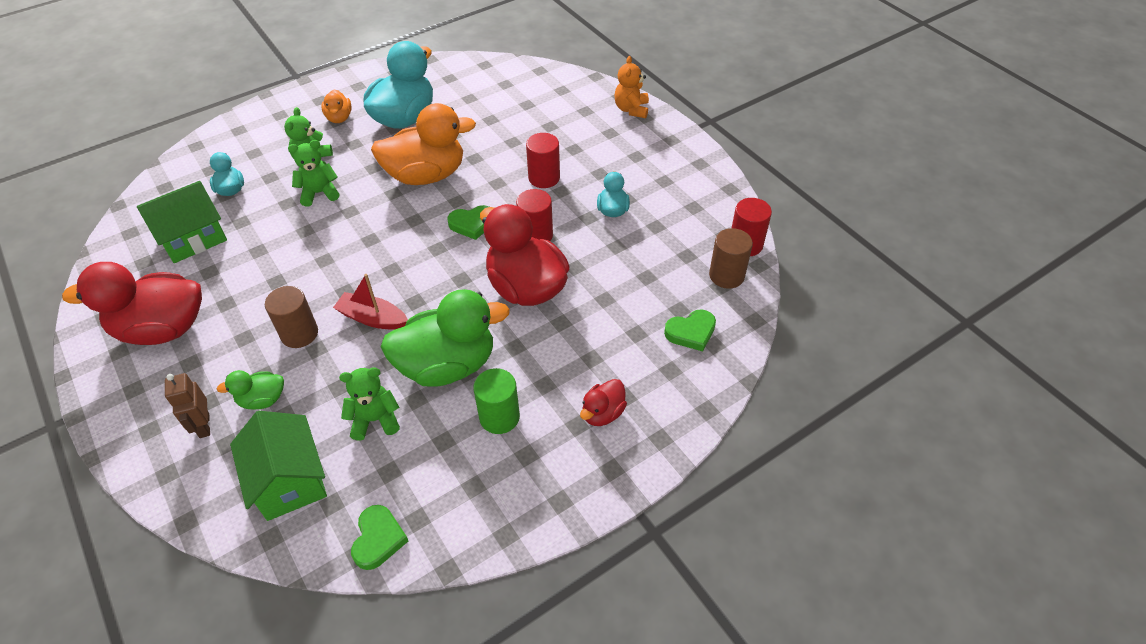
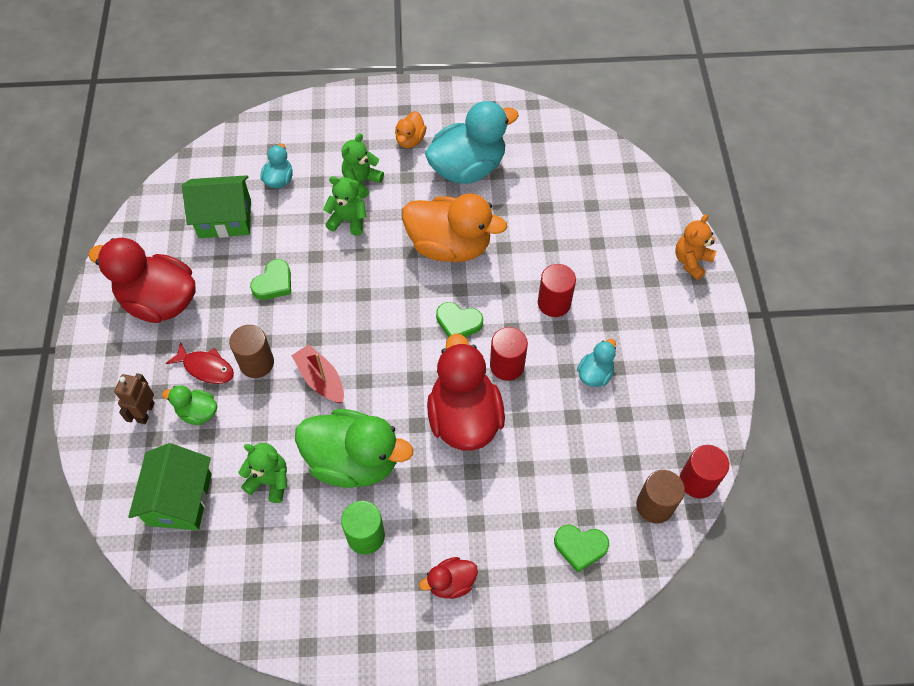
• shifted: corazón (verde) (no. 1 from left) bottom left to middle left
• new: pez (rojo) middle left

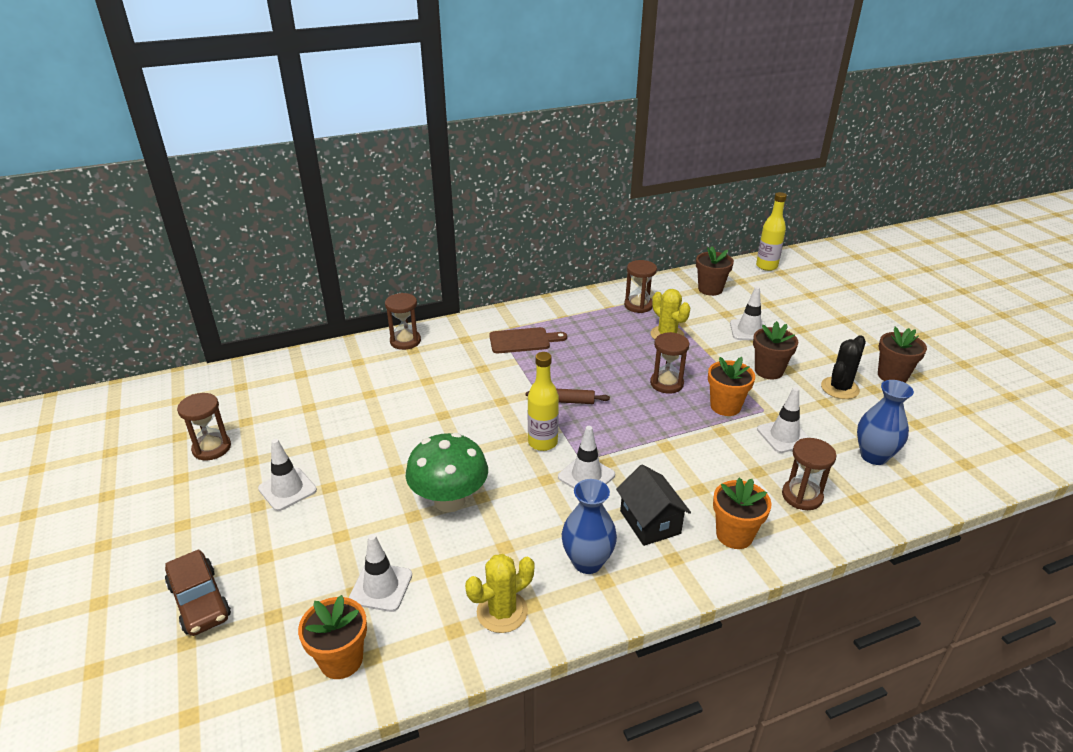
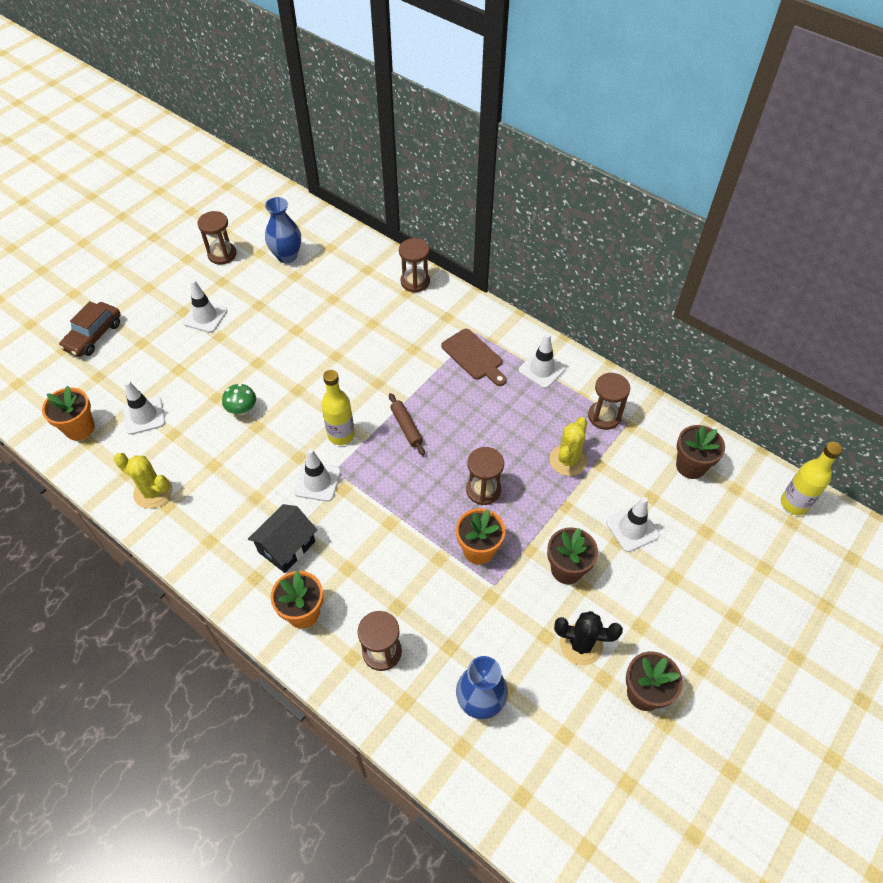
• scaled: seta (verde) centre = middle left x0.51
• shifted: florero (azul) (no. 1 from left) bottom centre to top left
• shifted: cono de tráfico (blanco) (no. 5 from left in the first image) middle right to cono de tráfico (blanco) (no. 4 from left) centre

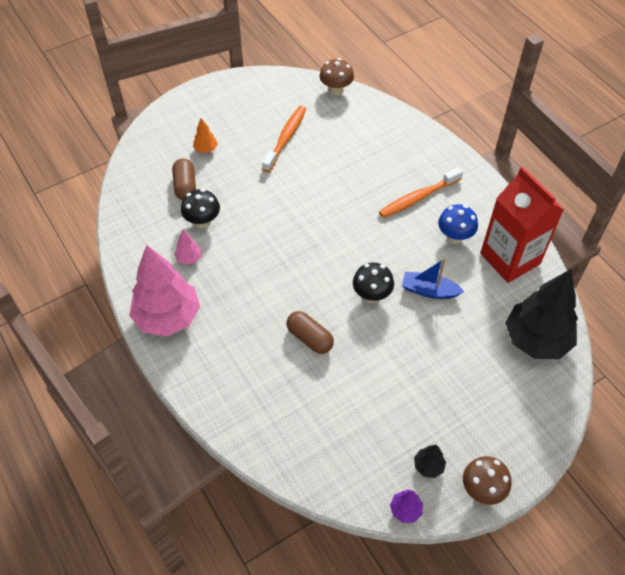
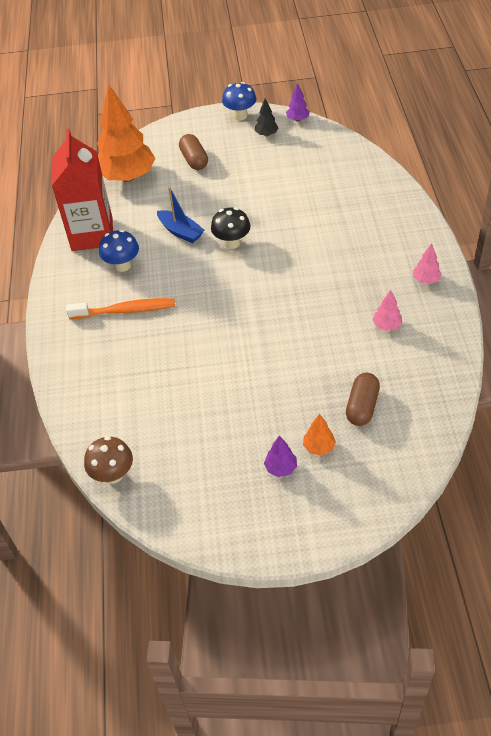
• scaled: árbol (rosa) (no. 1 from left in the first image) middle left = middle right x0.41
• gone: seta (negro) (no. 1 from left) middle left
• gone: cepillo de dientes (naranja) (no. 1 from left) top centre
• shifted: cápsula (marrón) (no. 2 from left in the first image) centre to cápsula (marrón) (no. 1 from left) top centre
• repainted: seta (marrón) (no. 2 from left) bottom right to seta (azul) (no. 2 from left) top centre
• repainted: árbol (negro) (no. 2 from left) middle right to árbol (naranja) (no. 1 from left) top left
• new: árbol (morado) (no. 1 from left) centre

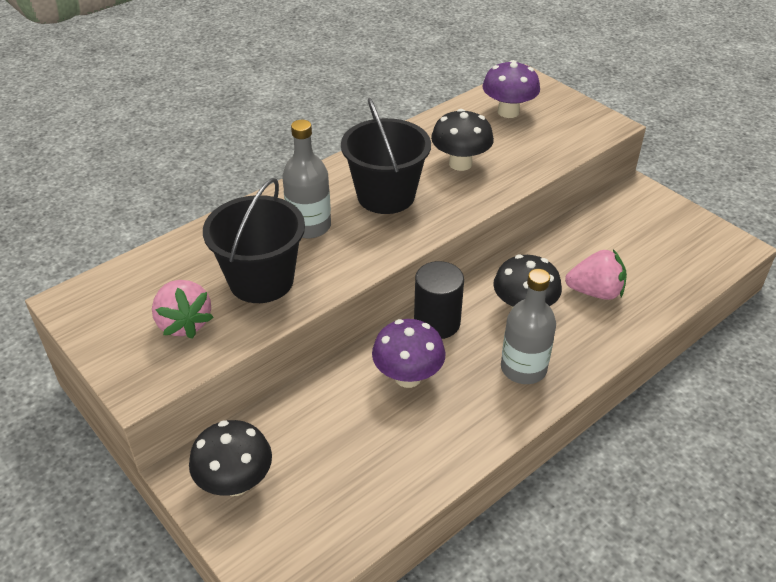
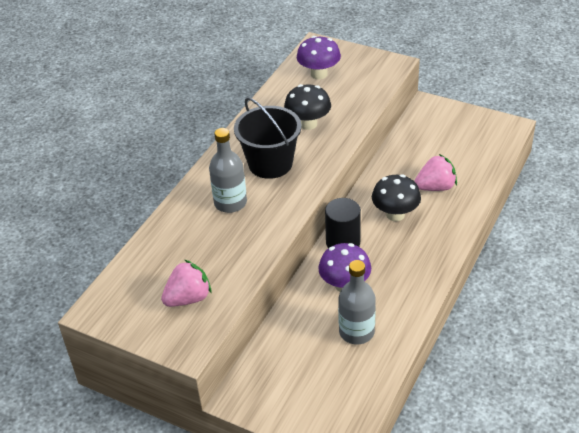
• rotated: fresa (rosa) (no. 1 from left) middle left = middle left 75 degrees counterclockwise
• gone: seta (negro) (no. 1 from left) bottom left
• gone: balde (negro) (no. 1 from left) middle left
• shifted: botella (gris) (no. 2 from left) middle right to bottom centre

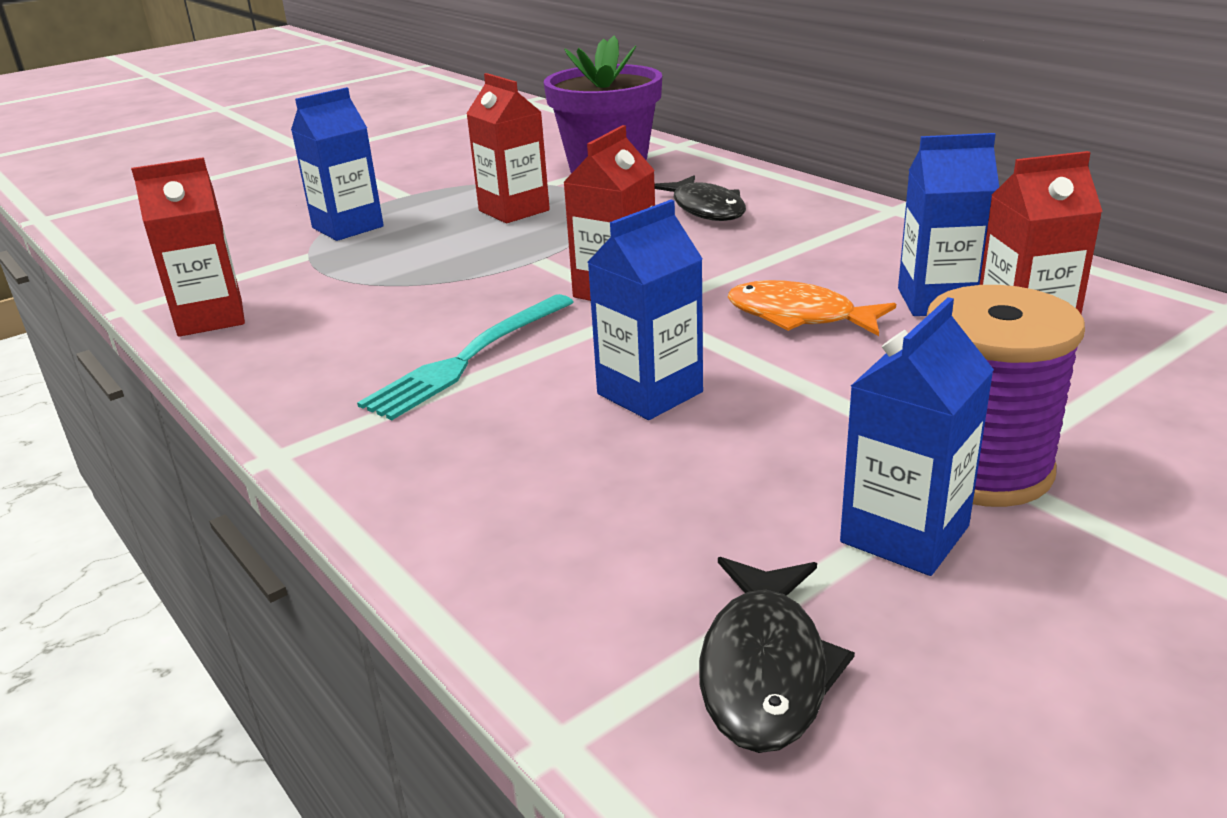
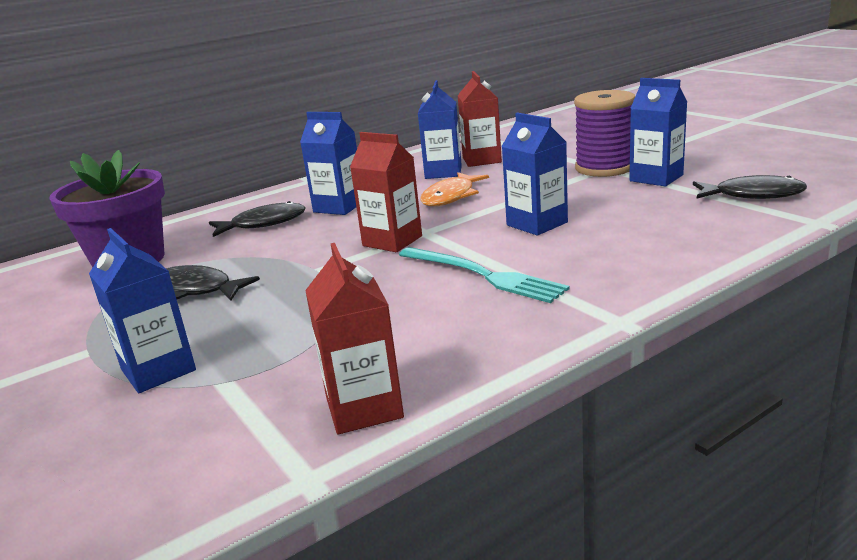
• swapped: cartón de leche (rojo) (no. 2 from left) top centre to pez (negro) (no. 1 from left) middle left
• new: cartón de leche (azul) (no. 2 from left) top centre

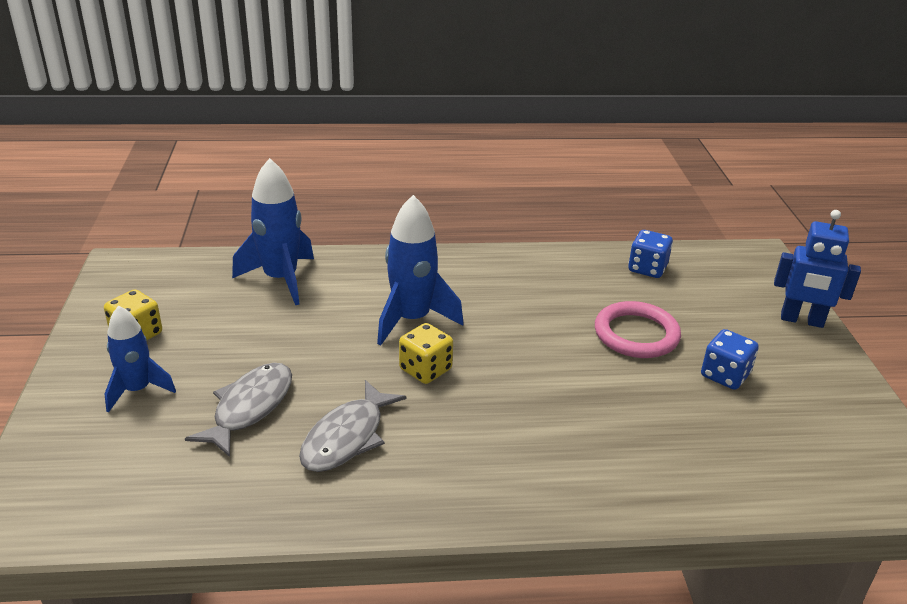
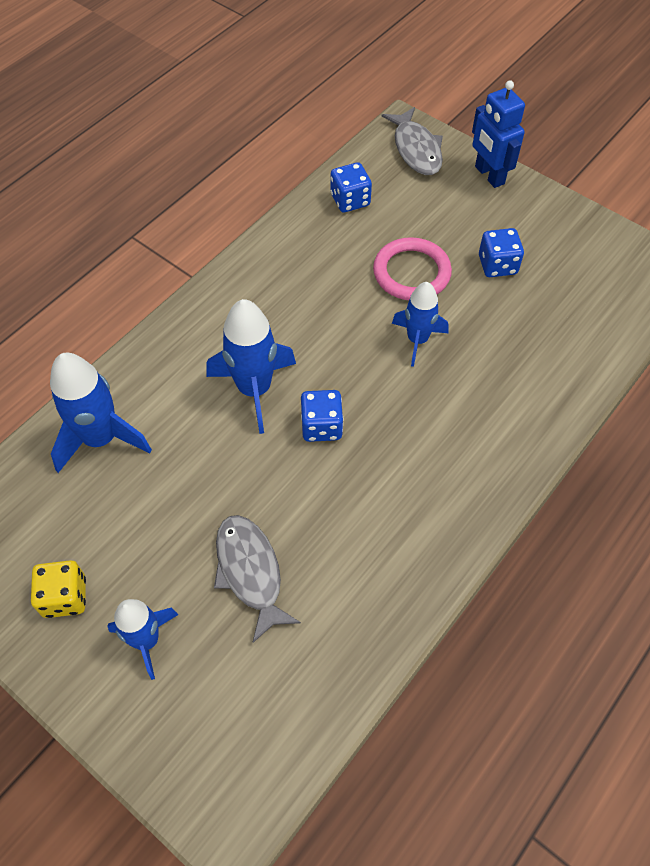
• shifted: pez (gris) (no. 2 from left) bottom centre to top centre
• repainted: dado (amarillo) (no. 2 from left) centre to dado (azul) (no. 1 from left) centre
• rotated: robot (azul) middle right = top right 90 degrees clockwise
• new: cohete (azul) (no. 4 from left) centre

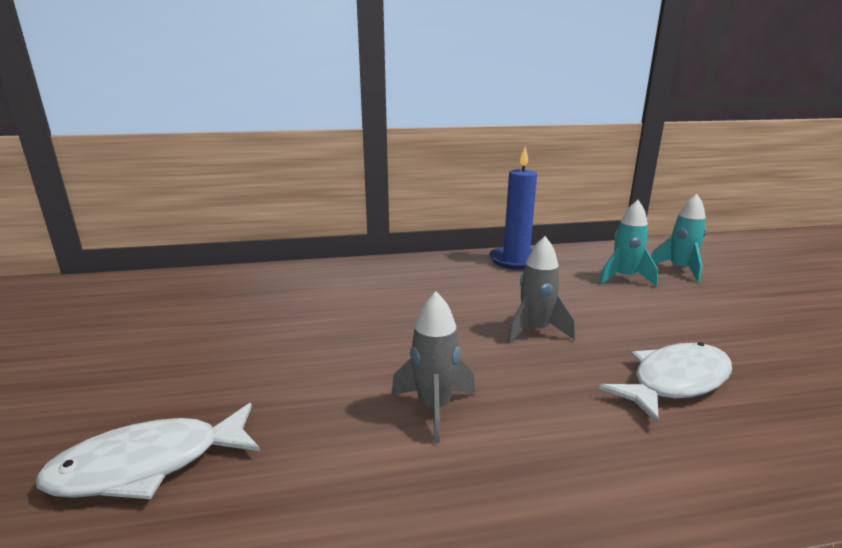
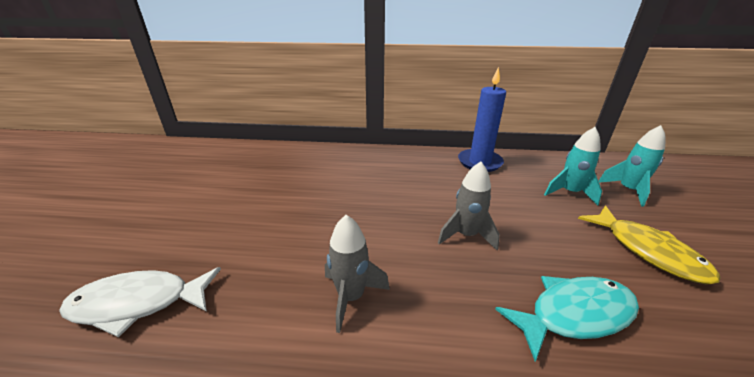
• repainted: pez (blanco) (no. 2 from left) bottom right to pez (turquesa) bottom right
• new: pez (amarillo) middle right

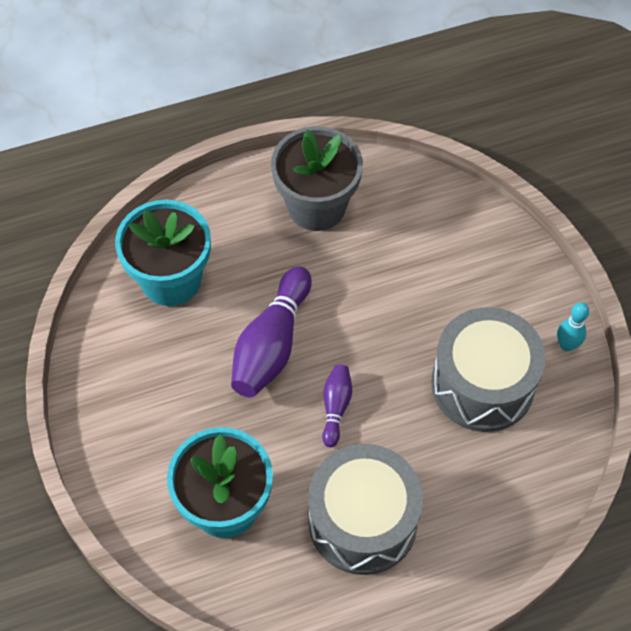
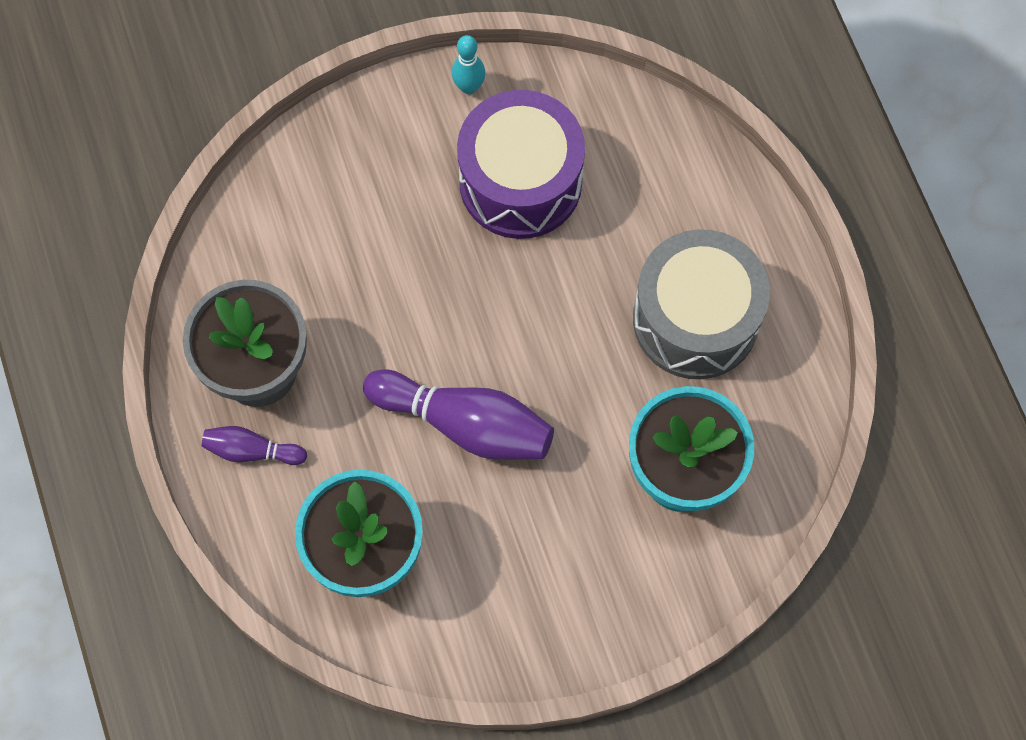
• shifted: bolo (morado) (no. 2 from left in the first image) centre to bolo (morado) (no. 1 from left) middle left
• repainted: tambor (gris) (no. 2 from left) middle right to tambor (morado) top centre

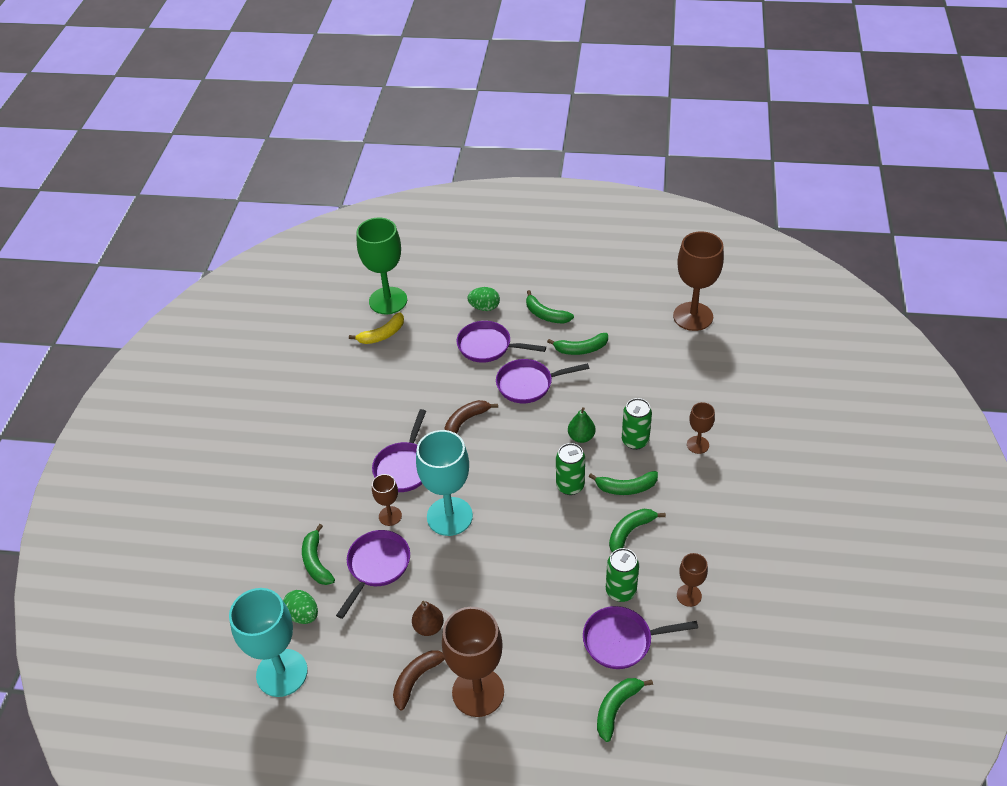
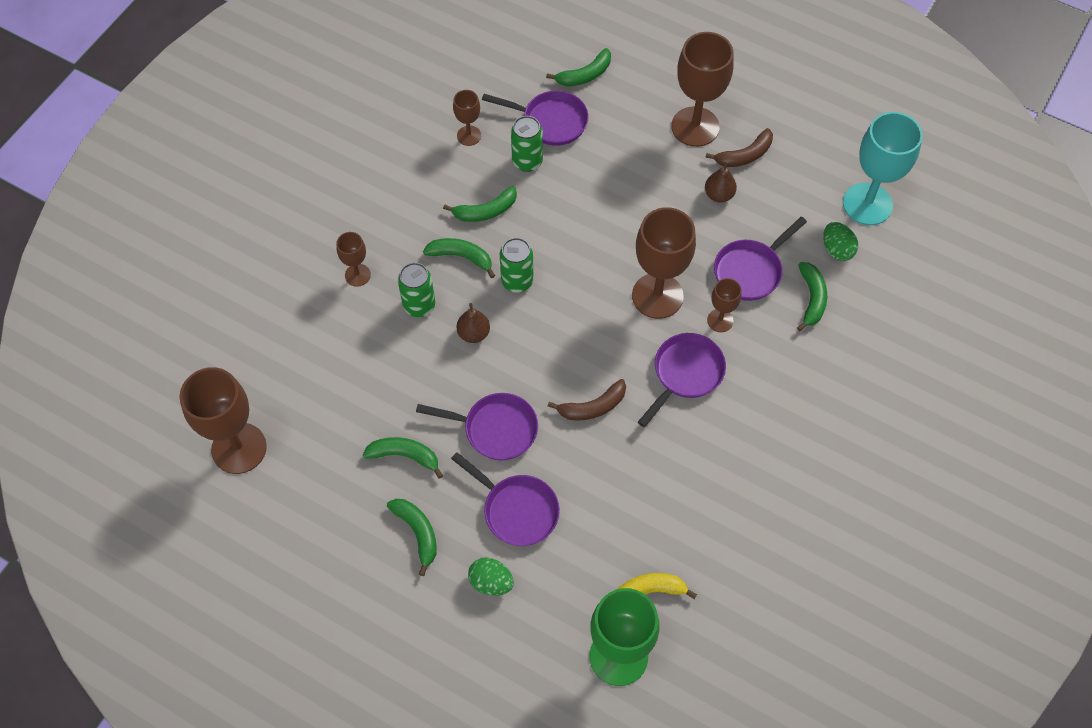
• repainted: copa (turquesa) (no. 2 from left) centre to copa (marrón) (no. 4 from left) centre
• repainted: pera (verde) centre to pera (marrón) (no. 1 from left) centre

